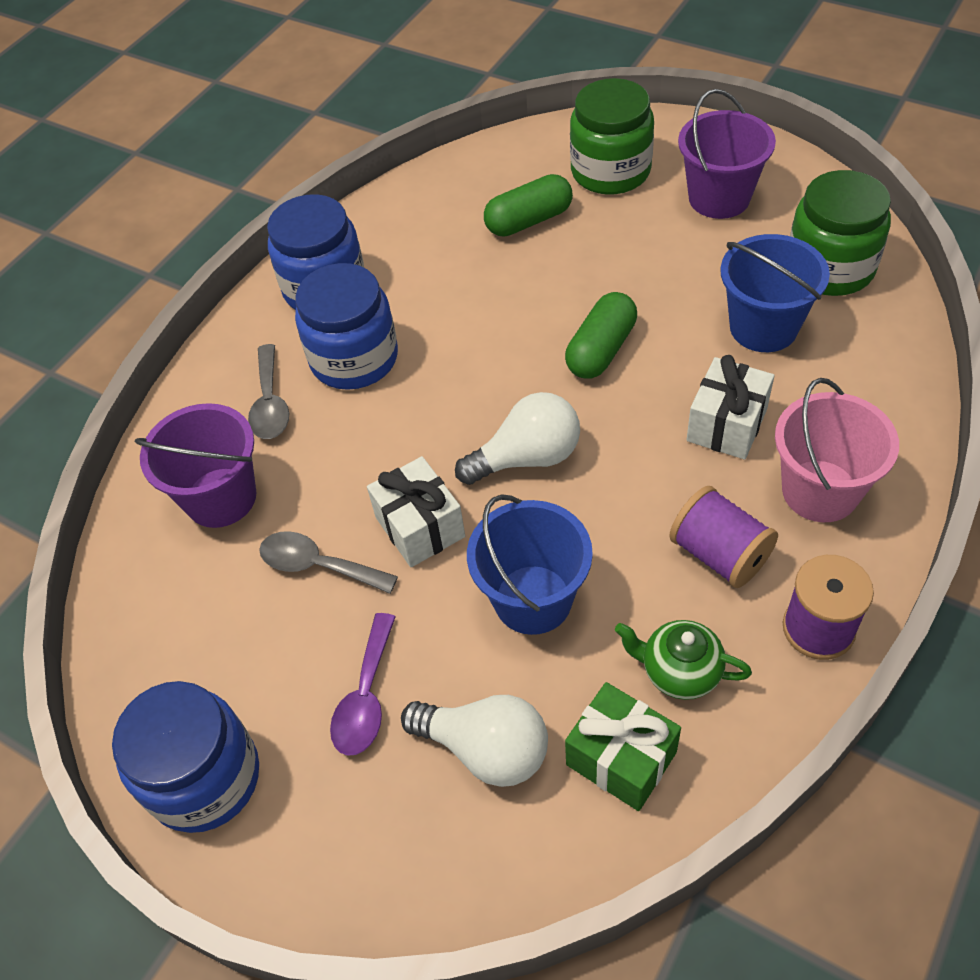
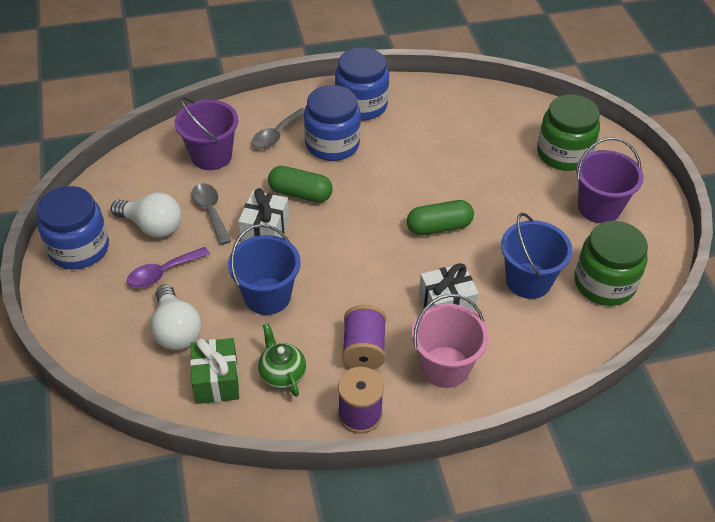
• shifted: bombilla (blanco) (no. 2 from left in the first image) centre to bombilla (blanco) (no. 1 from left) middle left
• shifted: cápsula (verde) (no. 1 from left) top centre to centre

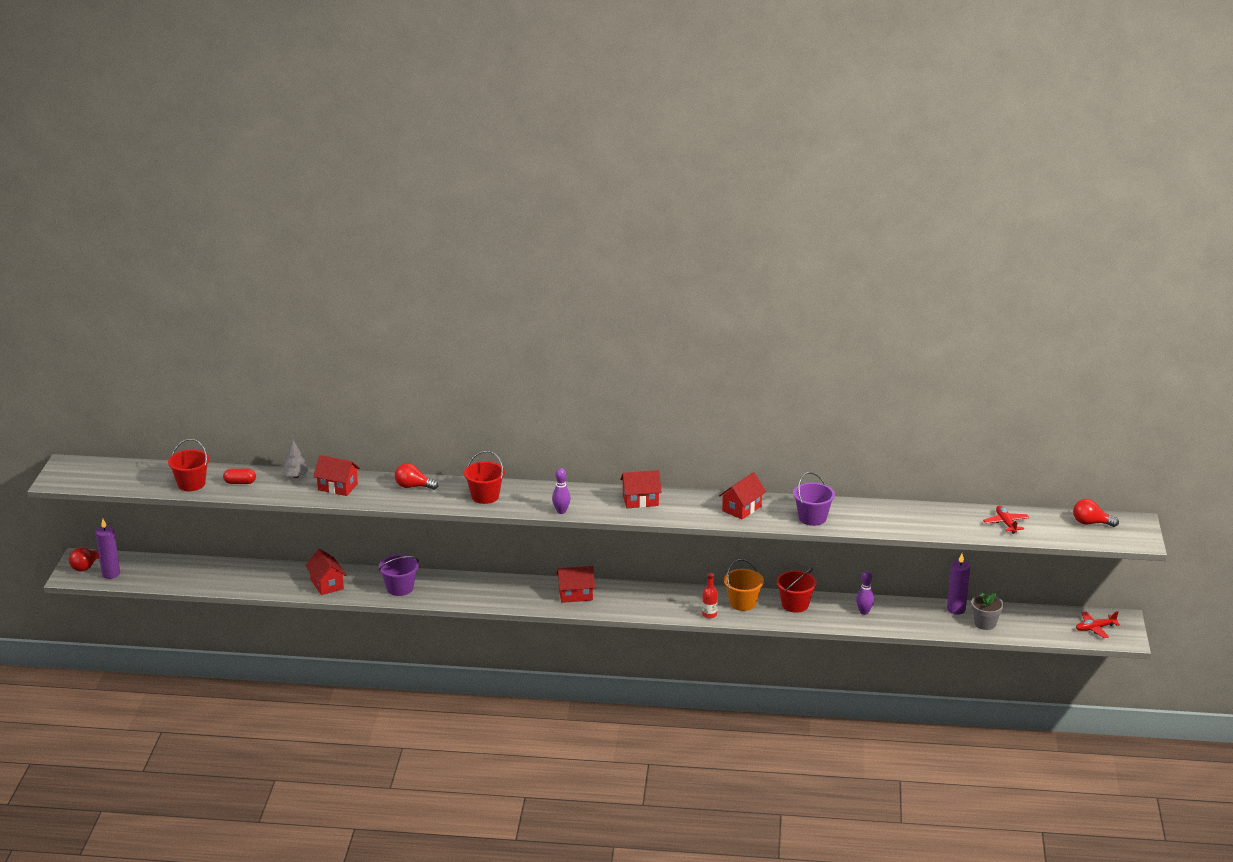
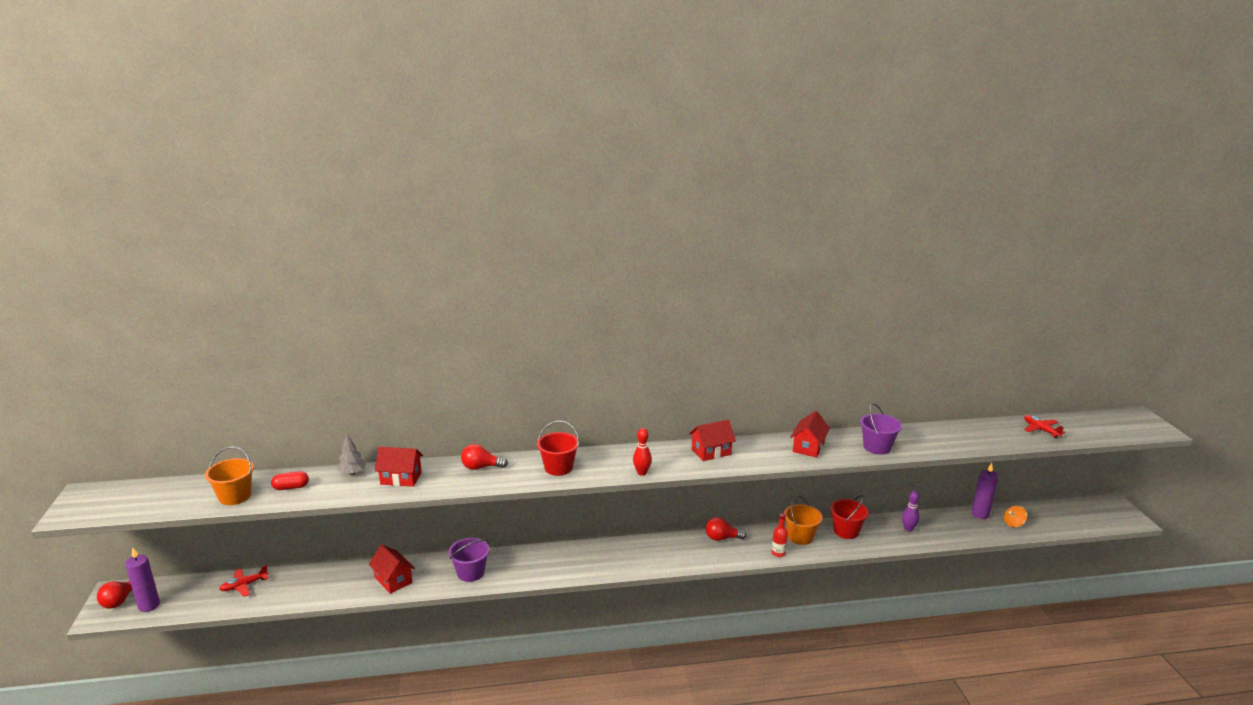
• repainted: balde (rojo) (no. 1 from left) middle left to balde (naranja) (no. 1 from left) bottom left
• repainted: bolo (morado) (no. 1 from left) centre to bolo (rojo) centre
• gone: casa (rojo) (no. 3 from left) bottom centre
• swapped: maceta (gris) bottom right to peonza (naranja) bottom right
• shifted: bombilla (rojo) (no. 3 from left) middle right to bottom centre
• shifted: avión (rojo) (no. 2 from left in the first image) bottom right to avión (rojo) (no. 1 from left) bottom left

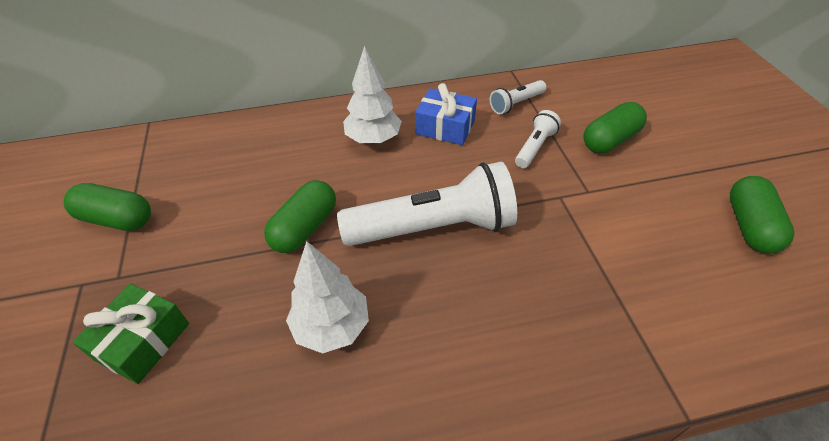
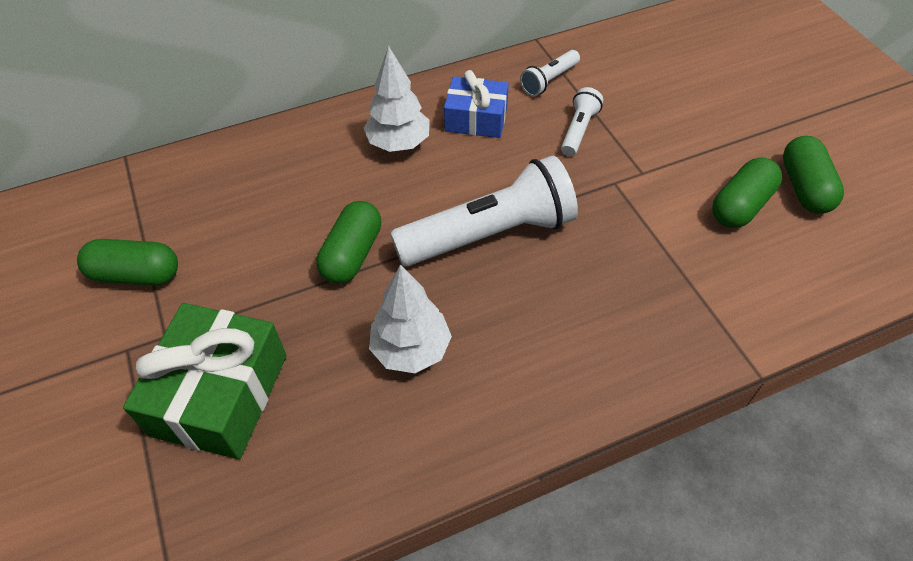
• scaled: regalo (verde) bottom left = bottom left x1.59
• shifted: cápsula (verde) (no. 3 from left) top right to middle right

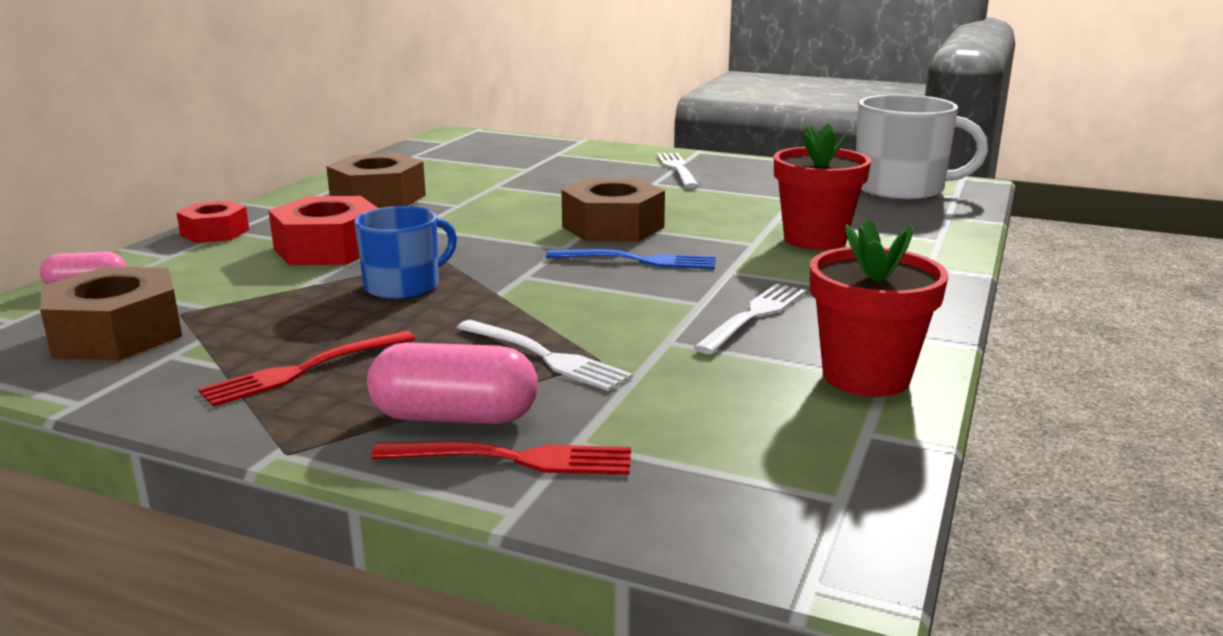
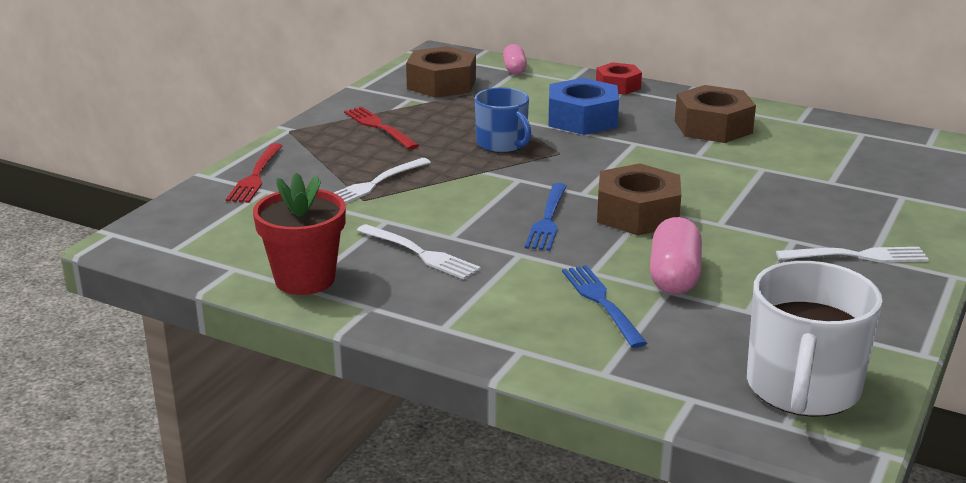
• repainted: tuerca (rojo) (no. 2 from left) middle left to tuerca (azul) top centre
• shifted: cápsula (rosa) (no. 2 from left) centre to middle right
• swapped: maceta (rojo) (no. 1 from left) top right to tenedor (azul) (no. 2 from left) centre

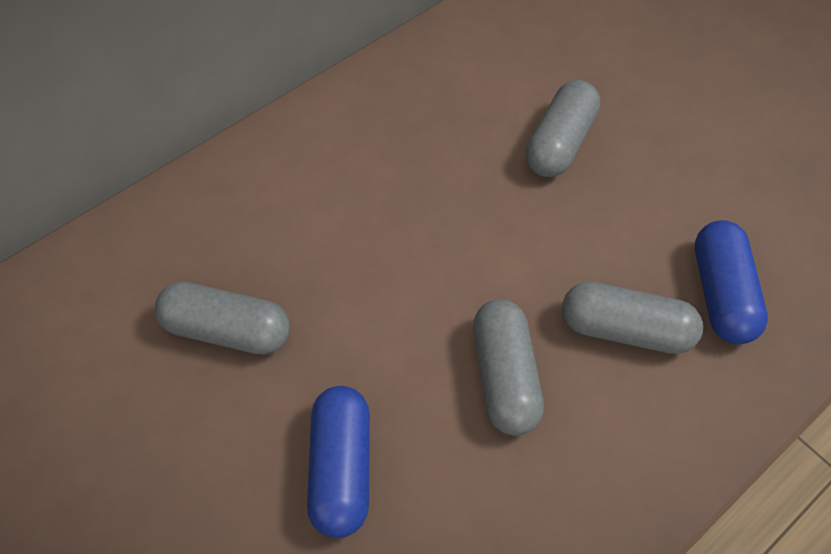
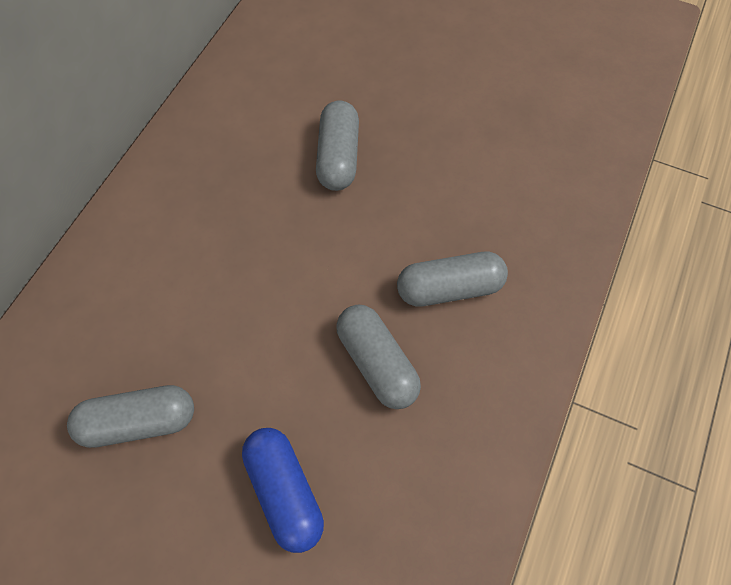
• gone: cápsula (azul) (no. 2 from left) middle right

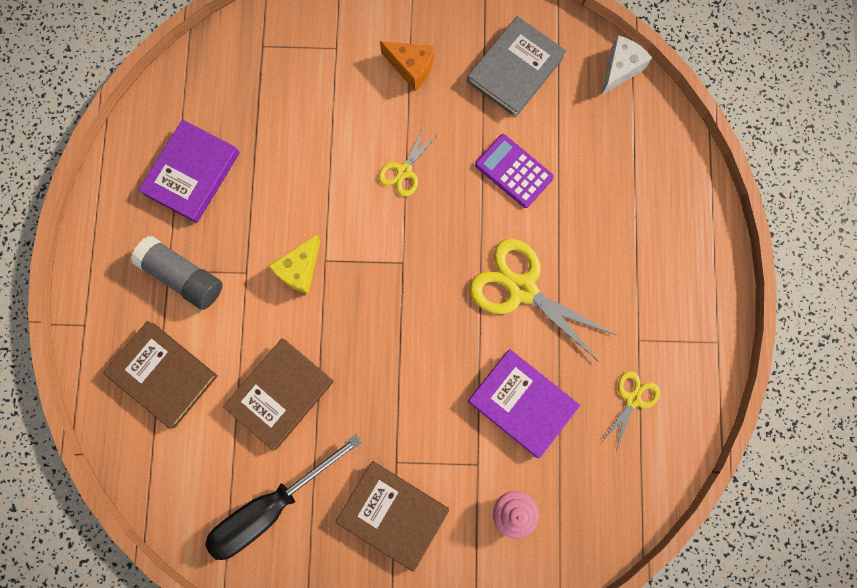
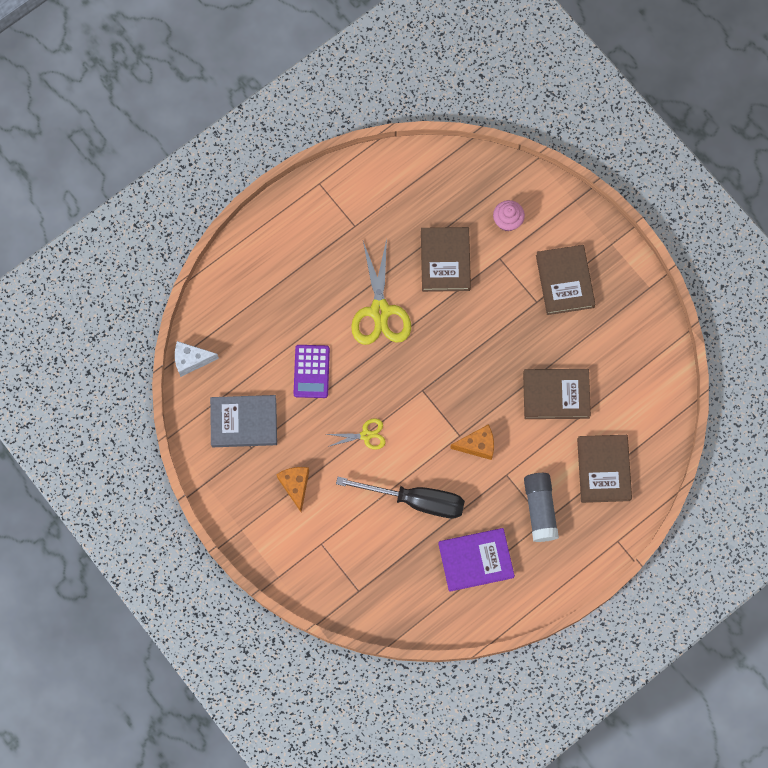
• shifted: destornillador (negro) bottom left to centre
• repainted: queso (amarillo) centre to queso (naranja) (no. 2 from left) centre
• repainted: libro (morado) (no. 2 from left) bottom centre to libro (marrón) (no. 1 from left) centre
• gone: tijeras (amarillo) (no. 3 from left) bottom right

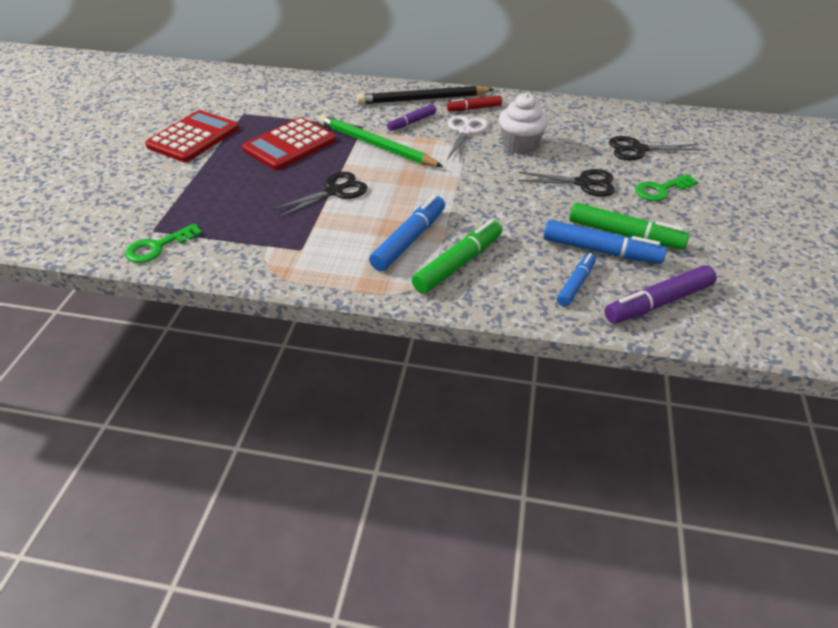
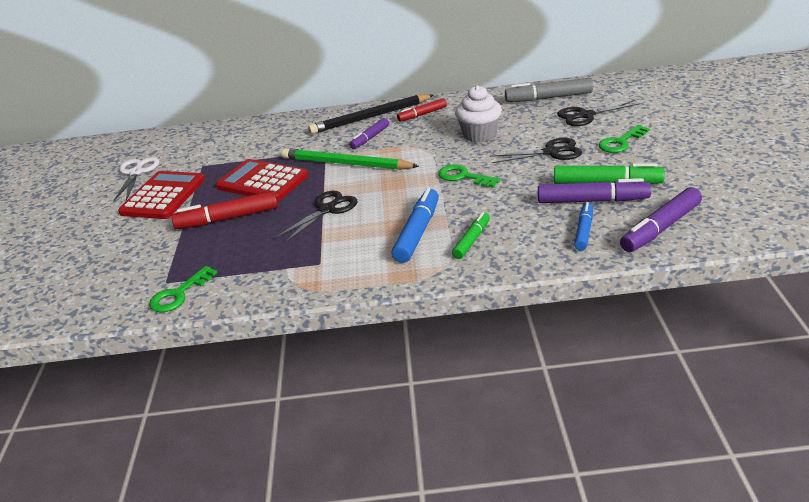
• rotated: calculadora (rojo) (no. 2 from left) top centre = middle left 90 degrees clockwise
• scaled: rotulador (verde) (no. 1 from left) centre = centre x0.62
• shifted: tijeras (blanco) top centre to middle left
• repainted: rotulador (azul) (no. 3 from left) middle right to rotulador (morado) (no. 2 from left) middle right
• new: rotulador (rojo) (no. 1 from left) middle left
• new: llave (verde) (no. 2 from left) centre
• new: rotulador (gris) top right

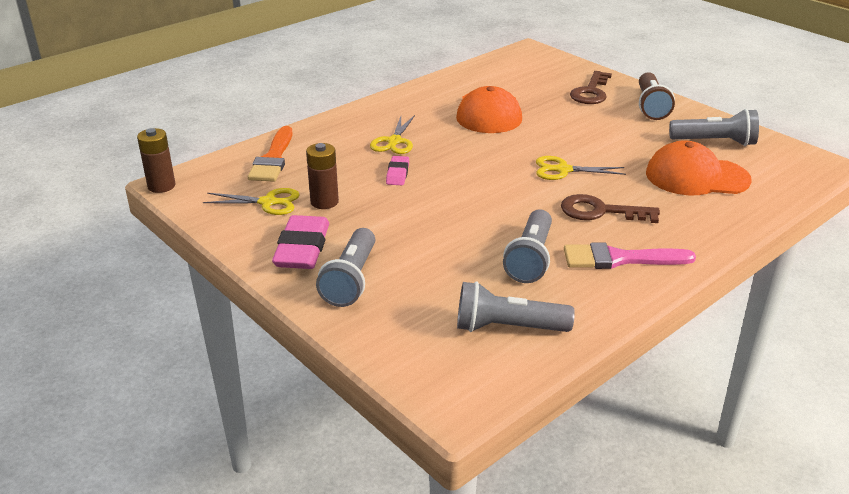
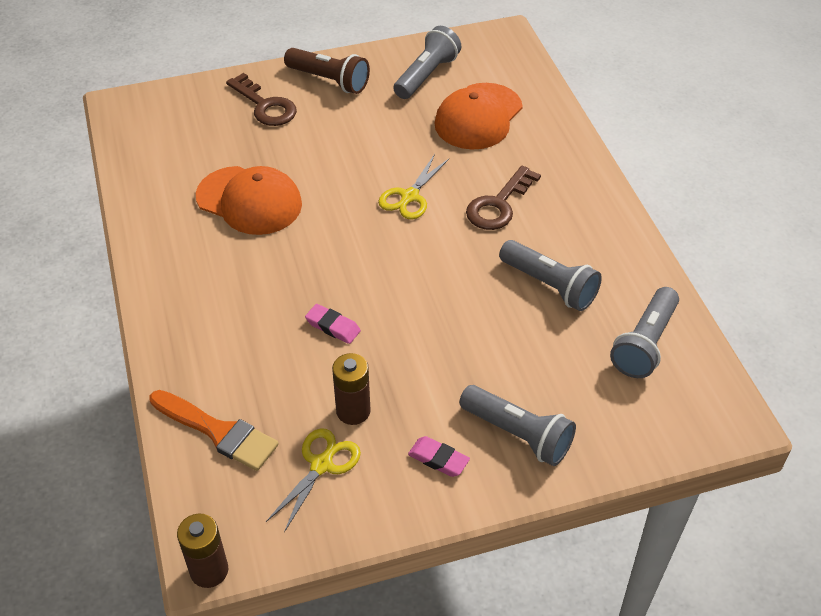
• scaled: goma de borrar (rosa) (no. 1 from left in the first image) centre = bottom centre x0.54
• gone: tijeras (amarillo) (no. 2 from left) top centre
• gone: pincel (rosa) middle right

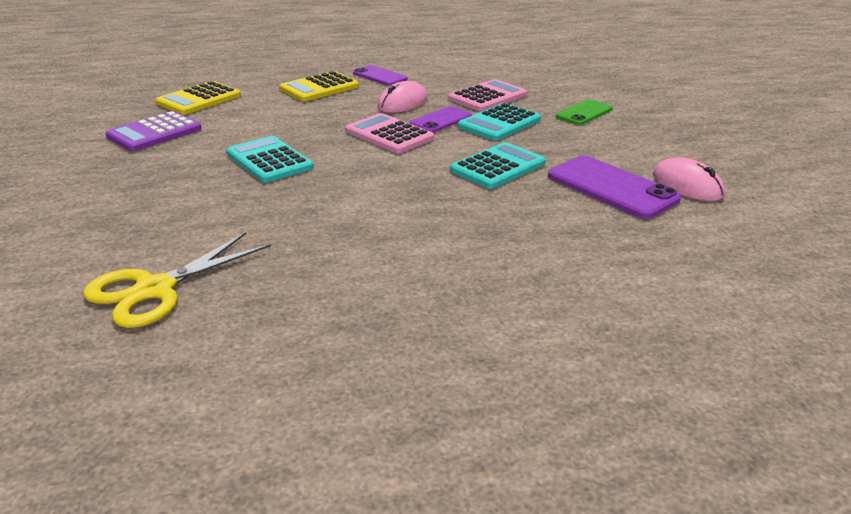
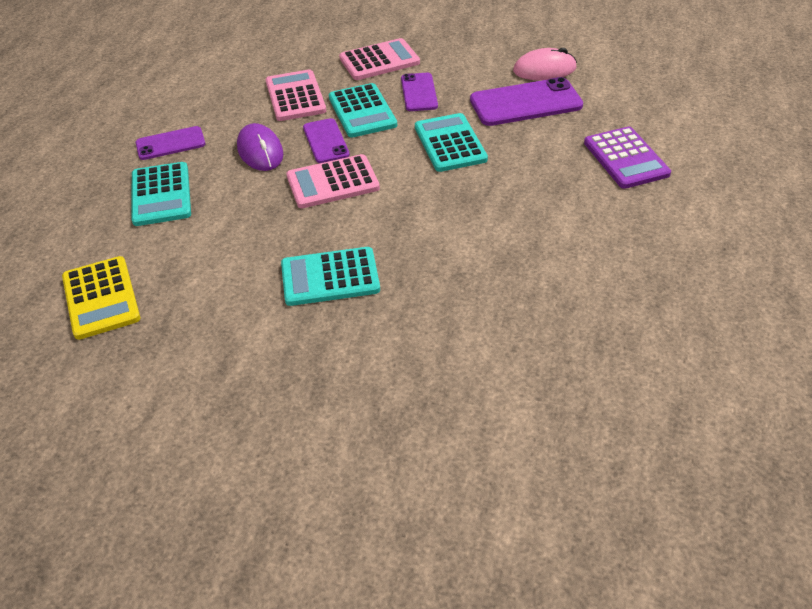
• gone: tijeras (amarillo) middle left
• shifted: calculadora (morado) top left to top right
• repainted: calculadora (amarillo) (no. 2 from left) top centre to calculadora (turquesa) (no. 1 from left) top left
• repainted: ratón (rosa) (no. 1 from left) top centre to ratón (morado) top left
• swapped: móvil (verde) top right to calculadora (rosa) (no. 3 from left) top centre
• new: móvil (morado) (no. 3 from left) top centre

